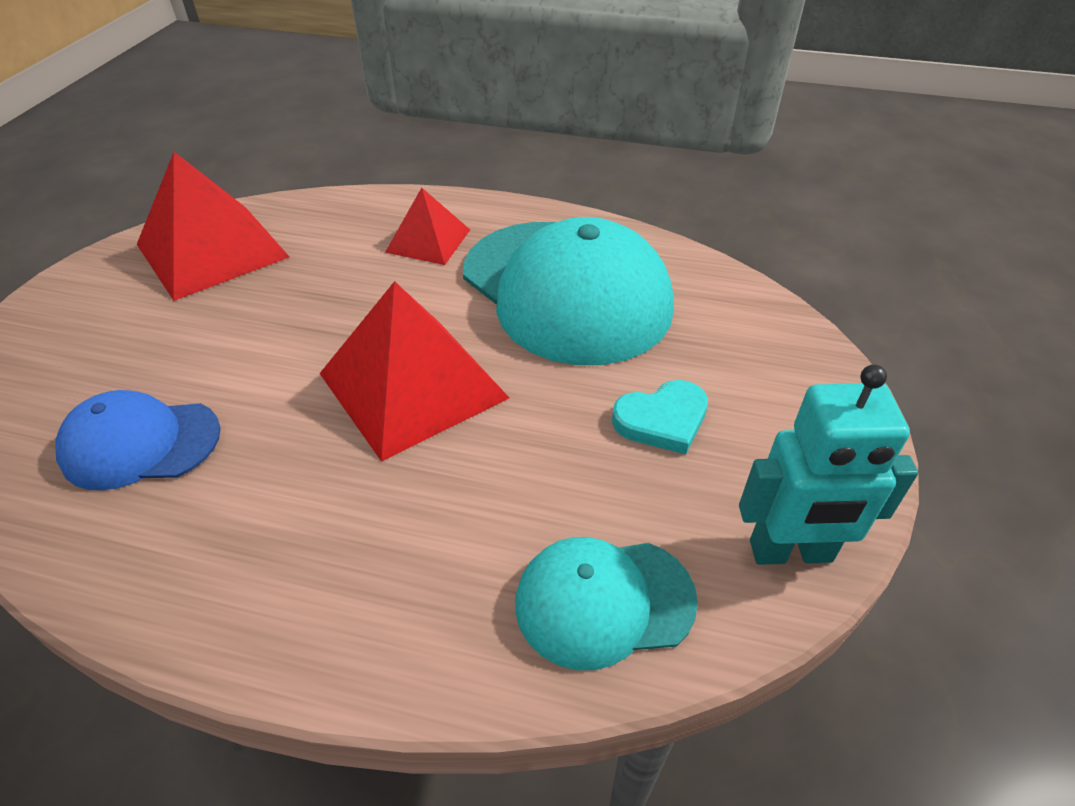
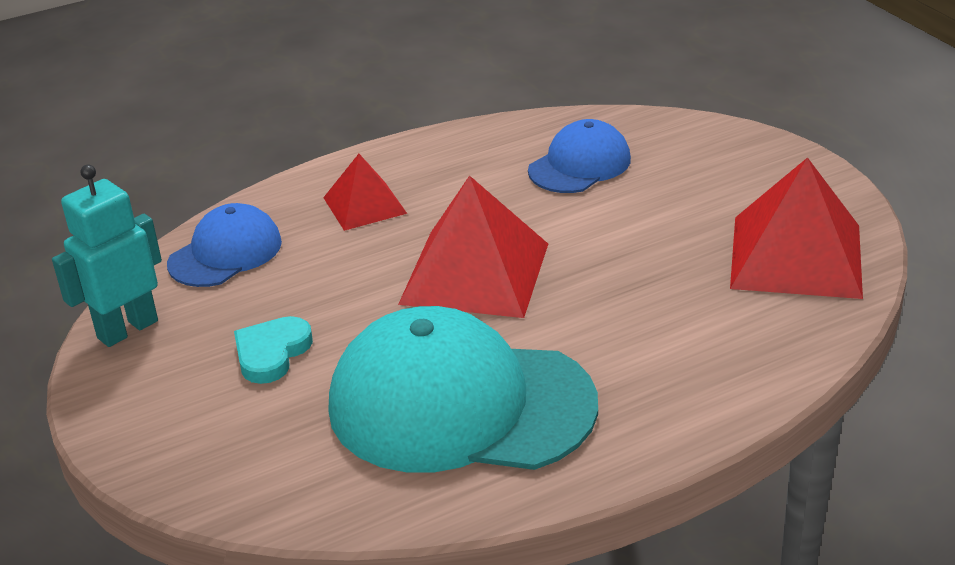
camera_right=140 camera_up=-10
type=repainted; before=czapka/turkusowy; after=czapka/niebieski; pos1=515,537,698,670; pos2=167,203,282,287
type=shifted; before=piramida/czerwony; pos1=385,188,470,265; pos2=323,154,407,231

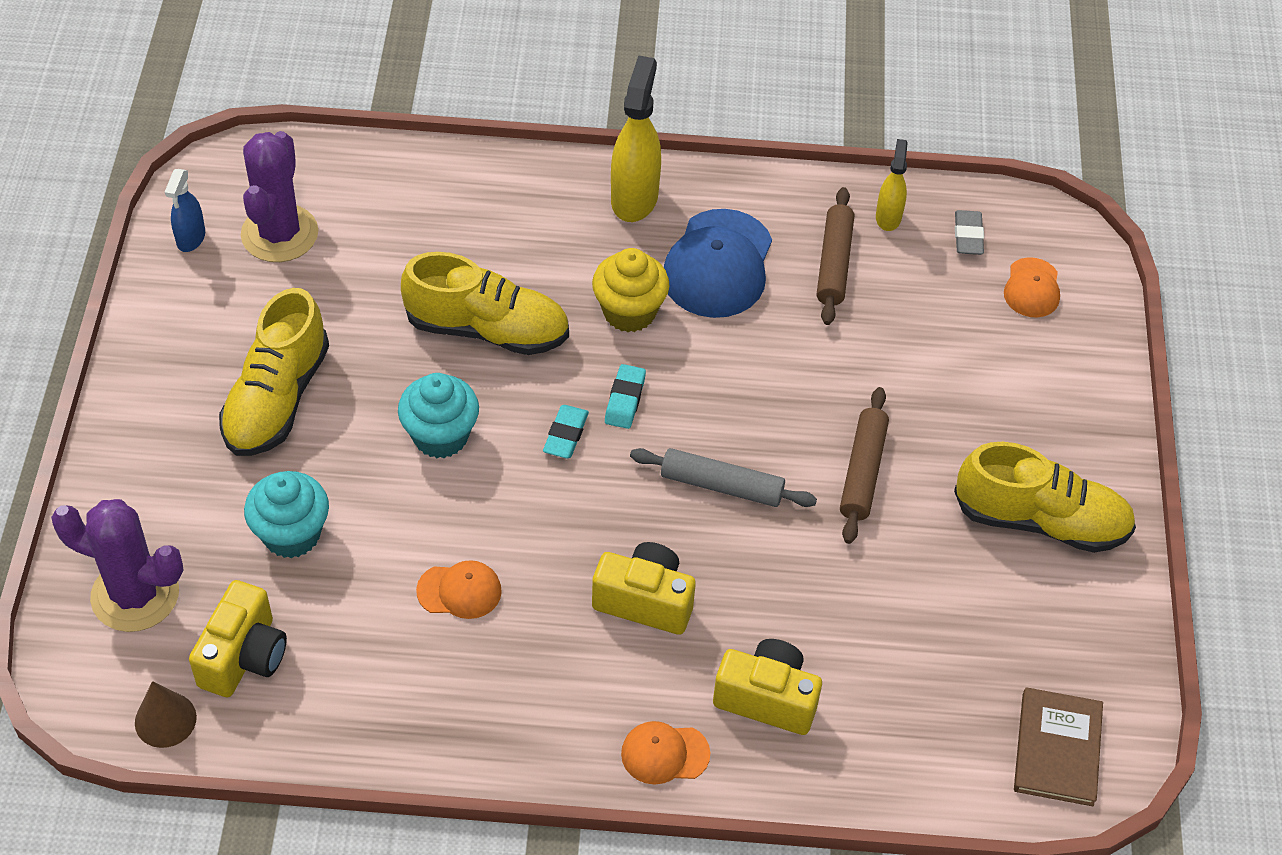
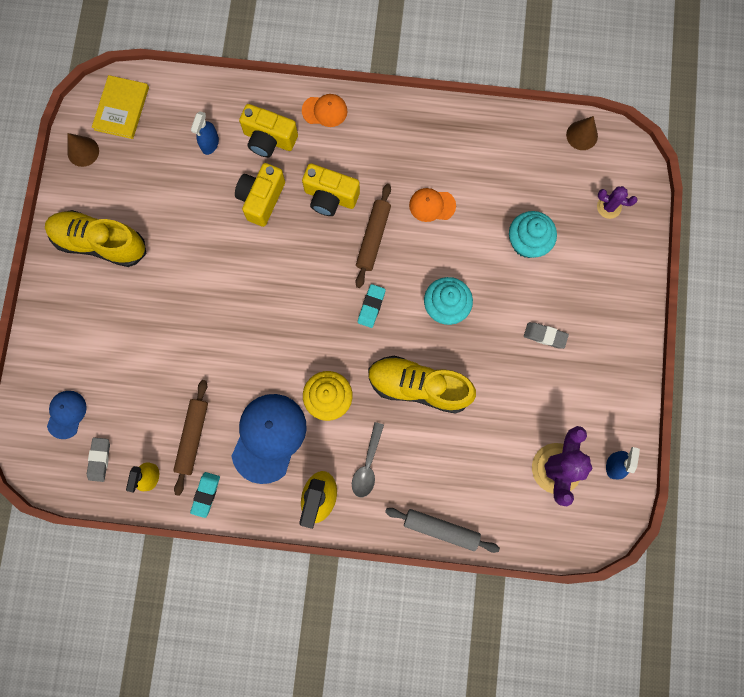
camera_right=-175 camera_up=25
type=repainted; before=czapka/pomarańczowy; after=czapka/niebieski; pos1=1004,257,1060,318; pos2=47,391,87,439
type=new; after=stożek/brązowy; pos2=67,133,99,167
type=repainted; before=książka/brązowy; after=książka/żółty; pos1=1014,687,1103,806; pos2=92,75,149,139
type=shifted; before=gumka do mazania/turkusowy; pos1=605,364,646,429; pos2=190,472,220,518
type=new; after=spryskiwacz/niebieski; pos2=191,111,219,155
type=shifted; before=aparat fotograficzny/żółty; pos1=189,580,287,697; pos2=235,163,285,227
type=new; after=łyżka/szary; pos2=352,422,384,497
type=shifted; before=wałek do ciasta/brązowy; pos1=840,387,889,544; pos2=355,184,391,288
type=shifted; before=wałek do ciasta/szary; pos1=630,448,817,507; pos2=385,508,500,553
type=swapped; before=but/żółty; after=gumka do mazania/szary; pos1=219,288,329,456; pos2=524,322,569,349
type=scaled; before=kaktus/fioletowy; pos1=51,499,184,632; pos2=597,186,638,219; scale=0.52

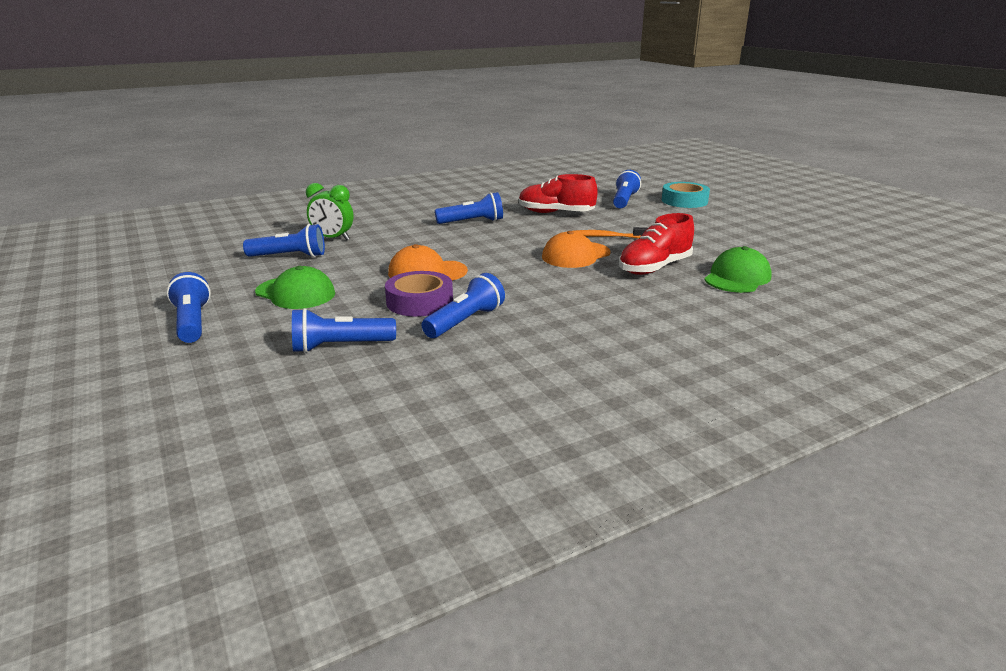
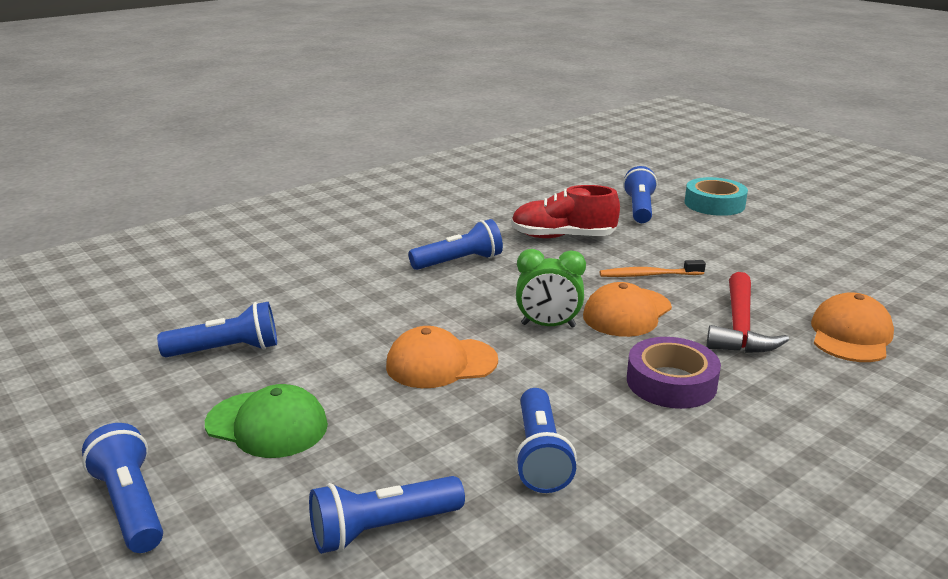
camera_right=-10 camera_up=0
type=rotated; before=latarka/niebieski; pos1=422,273,505,338; pos2=515,388,577,493; turn=150
type=shifted; before=budzik/zielony; pos1=306,183,353,240; pos2=516,249,586,328
type=shifted; before=taśma klejąca/fioletowy; pos1=385,271,453,317; pos2=627,337,721,409
type=swapped; before=but/czerwony; after=młotek/czerwony; pos1=619,213,694,275; pos2=707,272,789,353
type=repainted; before=czapka/zielony; after=czapka/pomarańczowy; pos1=704,246,772,293; pos2=811,292,894,362

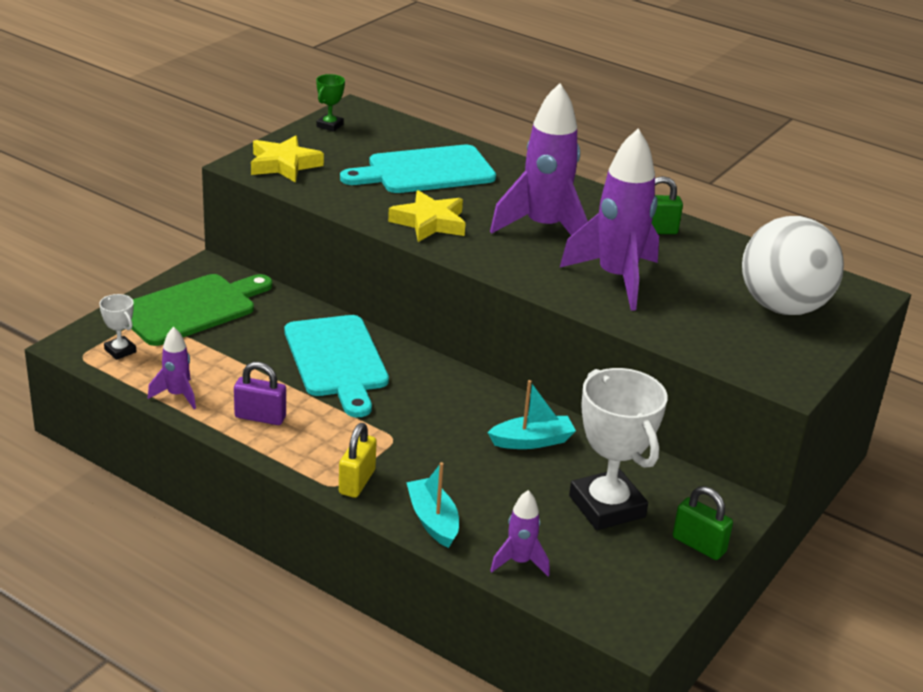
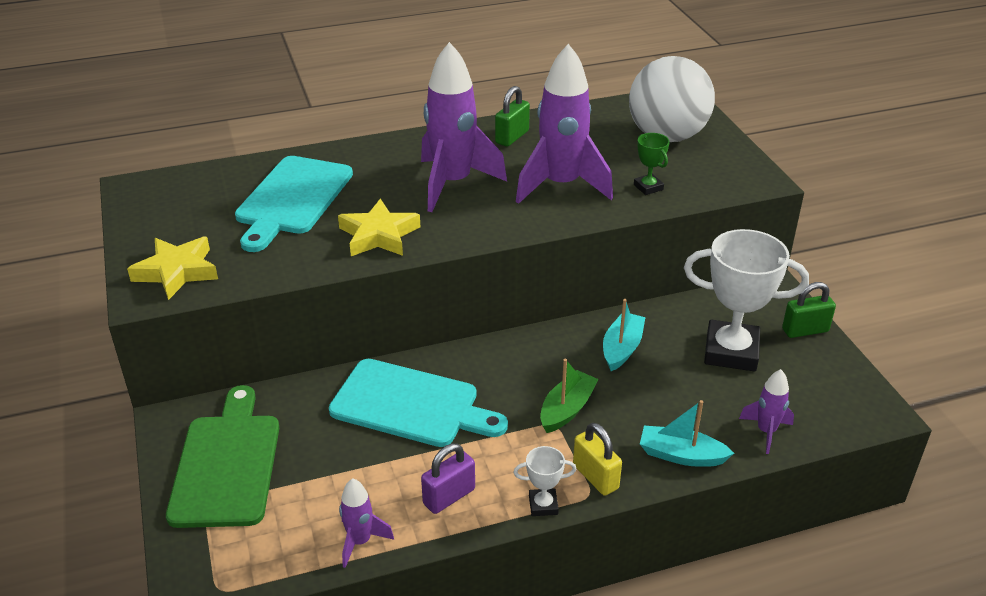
camera_right=-50 camera_up=5
type=shifted; before=puchar/biały; pos1=99,294,136,360; pos2=513,446,576,516
type=new; after=łódka/zielony; pos2=540,359,599,433
type=shifted; before=puchar/zielony; pos1=316,74,345,132; pos2=634,133,670,195

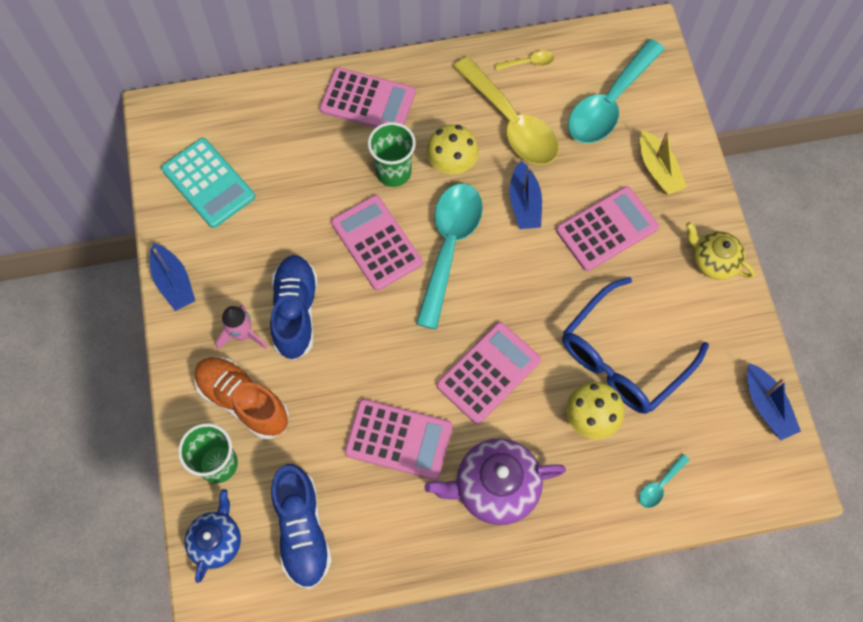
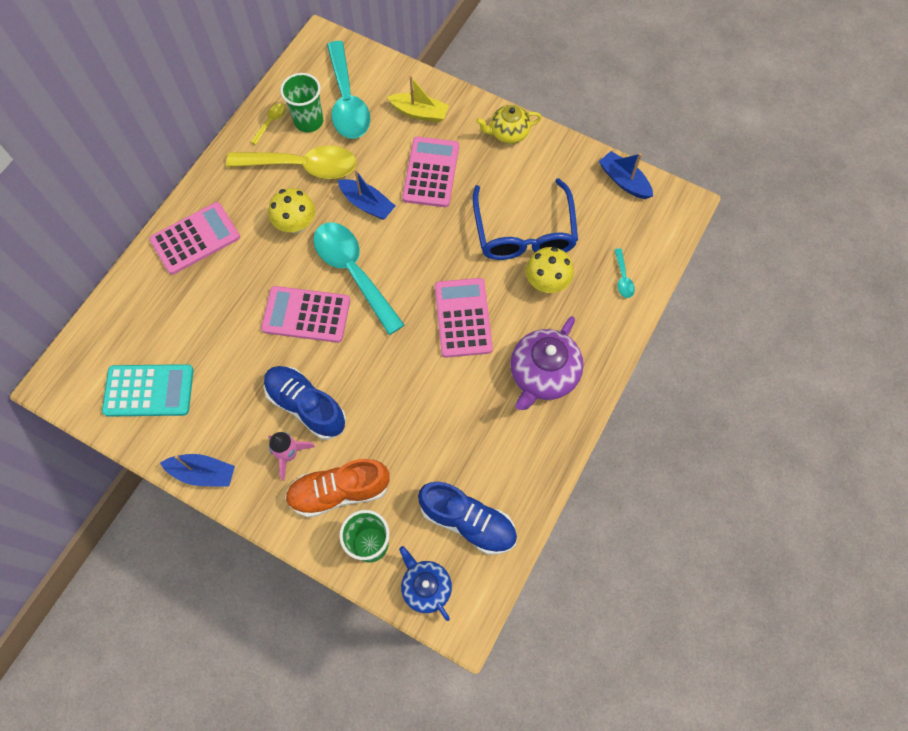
camera_right=-50 camera_up=0
type=shifted; before=szklanka/zielony; pos1=368,122,416,187; pos2=280,73,323,133
type=rotated; before=łódka/niebieski; pos1=747,363,801,440; pos2=599,151,653,199; turn=-150
type=gone; before=kalkulator/różowy; pos1=345,399,453,480

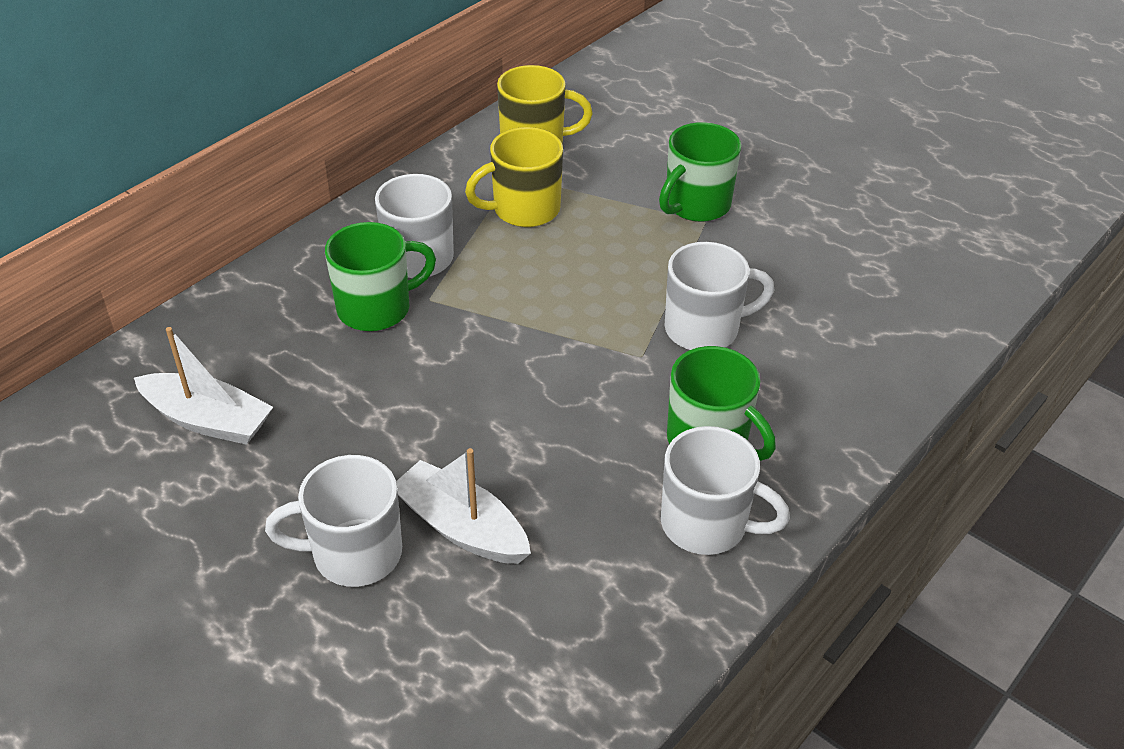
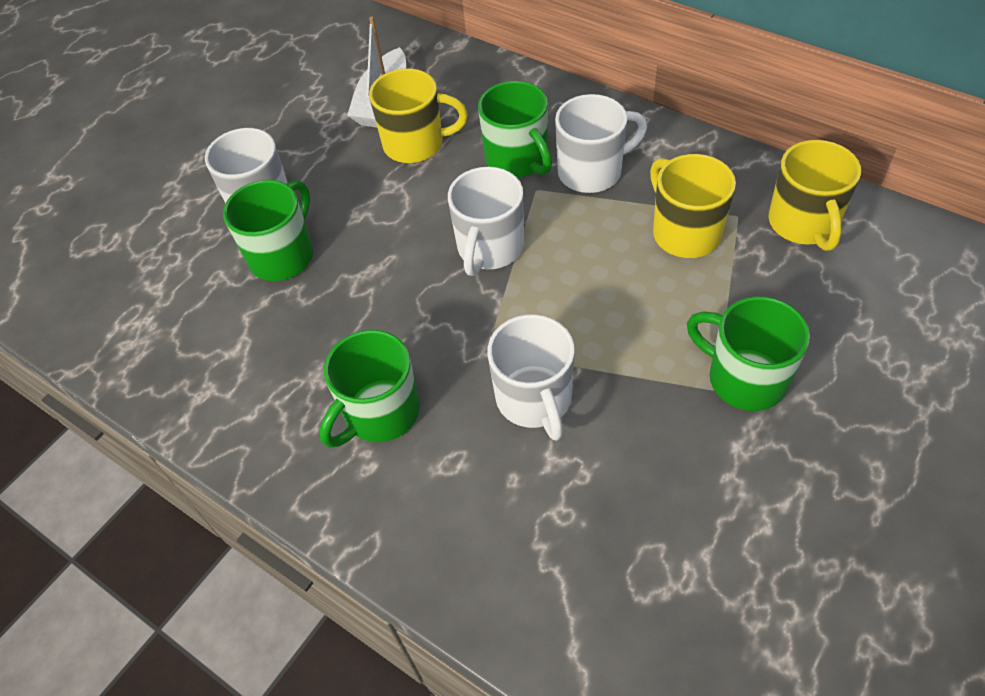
camera_right=90 camera_up=10
type=swapped; before=łódka/biały; after=kubek/zielony; pos1=396,448,531,564; pos2=223,180,313,281
type=new; after=kubek/żółty; pos2=369,68,468,163
type=shifted; before=kubek/biały; pos1=661,426,790,555; pos2=448,167,524,276

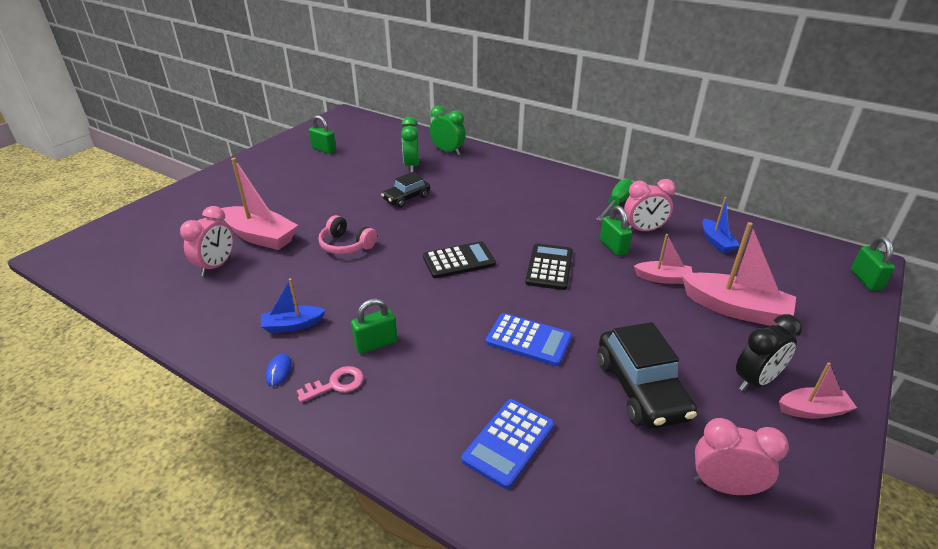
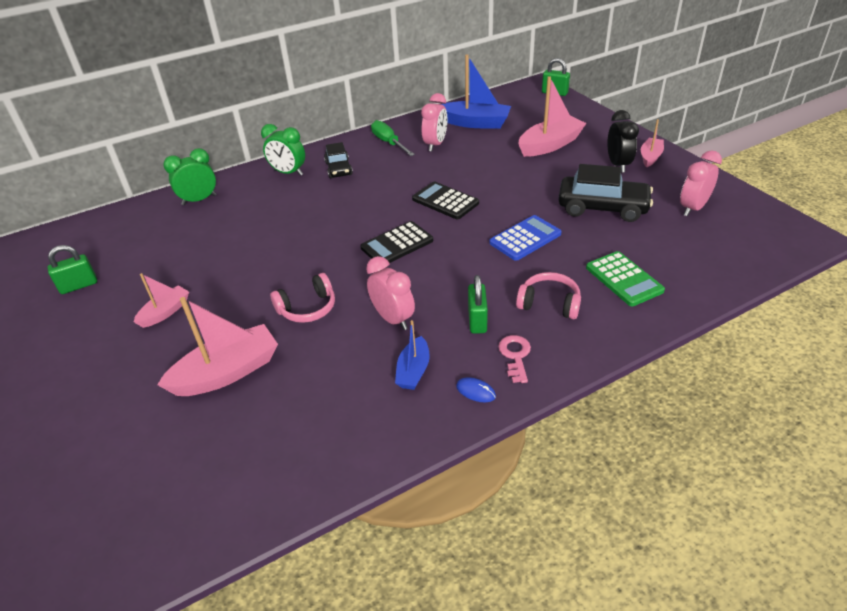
camera_right=-60 camera_up=5
type=shifted; before=łódka/różowy; pos1=634,234,693,284; pos2=134,273,189,328
type=shifted; before=budzik/zielony; pos1=401,117,419,172; pos2=261,124,305,176
type=shifted; before=samochód/czarny; pos1=381,172,430,208; pos2=324,142,353,178
type=rotated; before=kalkulator/czarny; pos1=423,241,496,278; pos2=360,221,433,263; turn=-135
type=shifted; before=budzik/różowy; pos1=180,206,234,276; pos2=366,256,415,330
type=scaled; before=łódka/niebieski; pos1=702,197,740,253; pos2=441,54,511,129; scale=1.76
type=new; after=słuchawki/różowy; pos2=516,272,581,319
type=repainted; before=kalkulator/niebieski; after=kalkulator/zielony; pos1=461,399,554,489; pos2=586,251,665,306
type=gone; before=kłódka/zielony; pos1=600,205,632,256

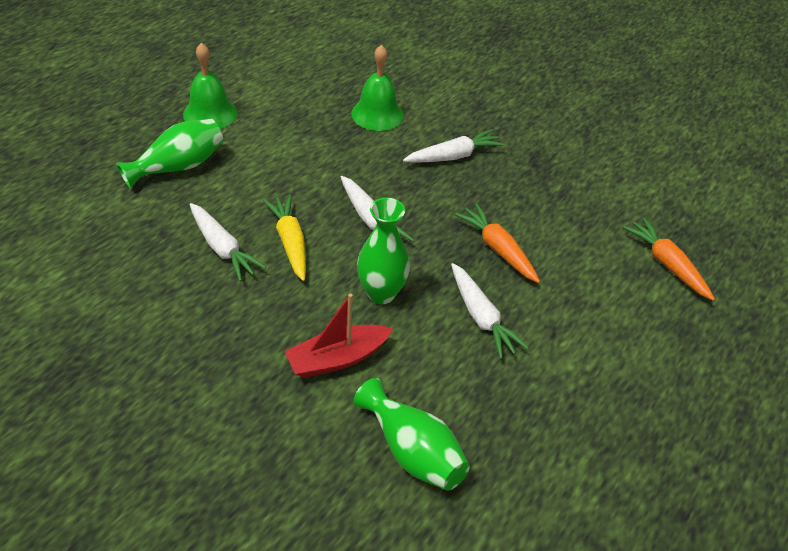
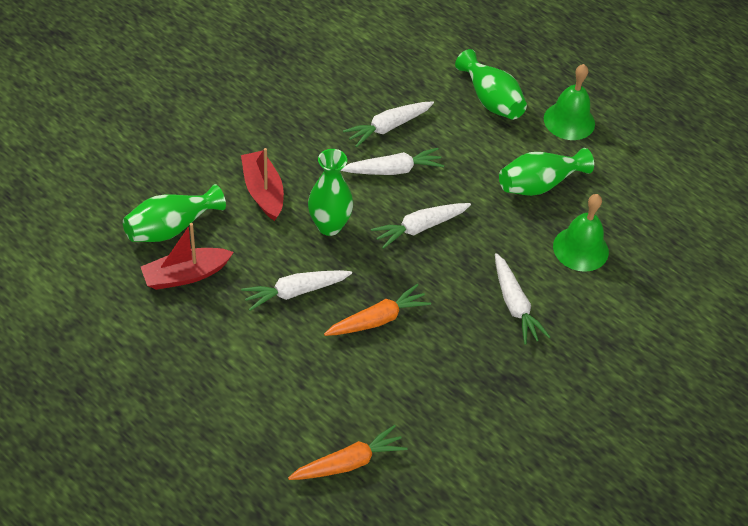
camera_right=95 camera_up=5
type=new; after=łódka/czerwony; pos2=141,223,234,290
type=repainted; before=marchewka/żółty; after=marchewka/biały; pos1=263,195,306,281; pos2=341,148,444,175
type=new; after=wazon/zielony; pos2=499,148,594,196

